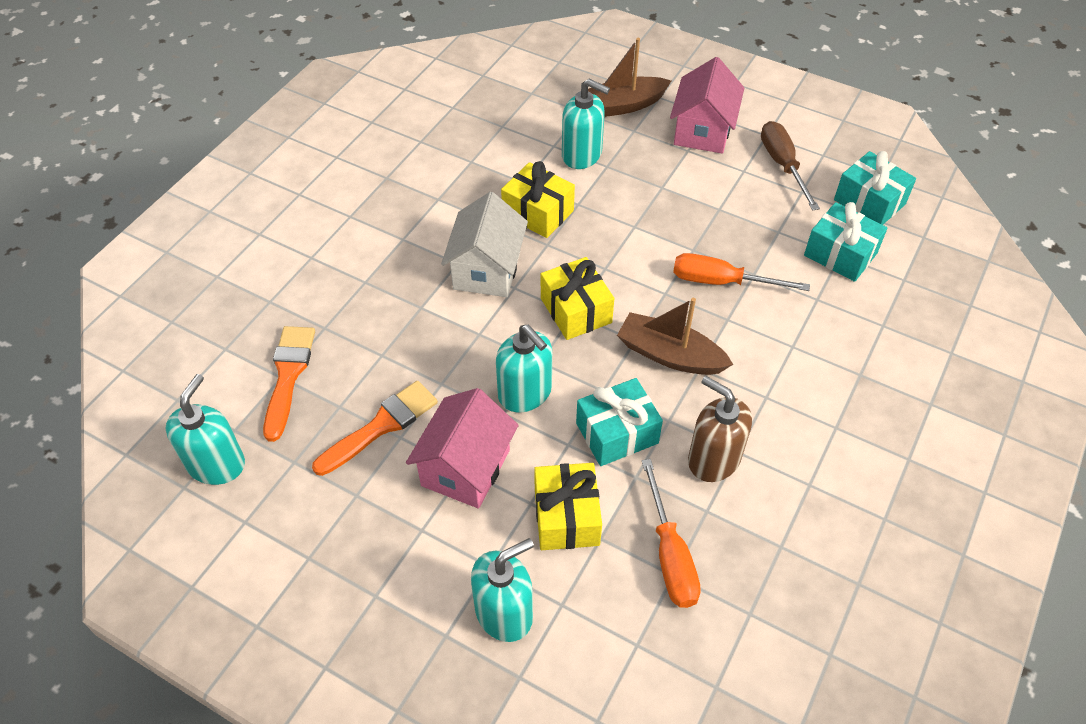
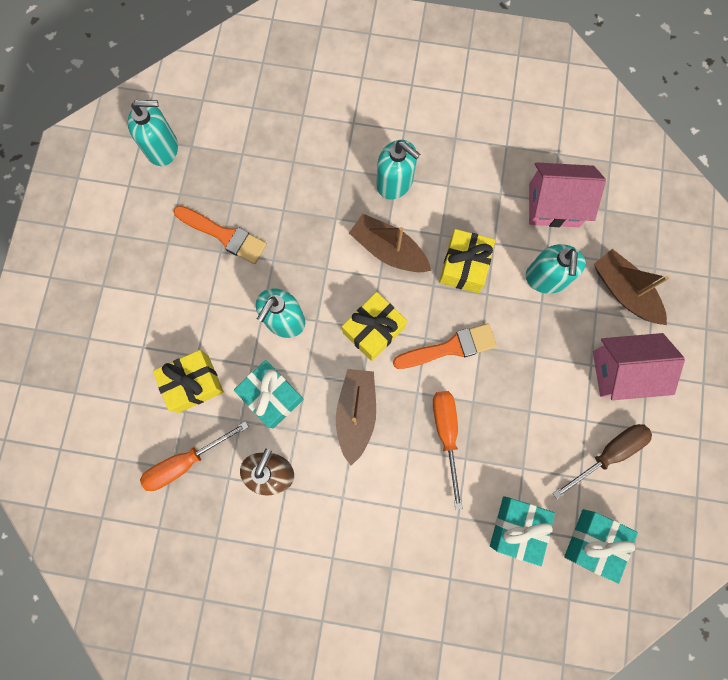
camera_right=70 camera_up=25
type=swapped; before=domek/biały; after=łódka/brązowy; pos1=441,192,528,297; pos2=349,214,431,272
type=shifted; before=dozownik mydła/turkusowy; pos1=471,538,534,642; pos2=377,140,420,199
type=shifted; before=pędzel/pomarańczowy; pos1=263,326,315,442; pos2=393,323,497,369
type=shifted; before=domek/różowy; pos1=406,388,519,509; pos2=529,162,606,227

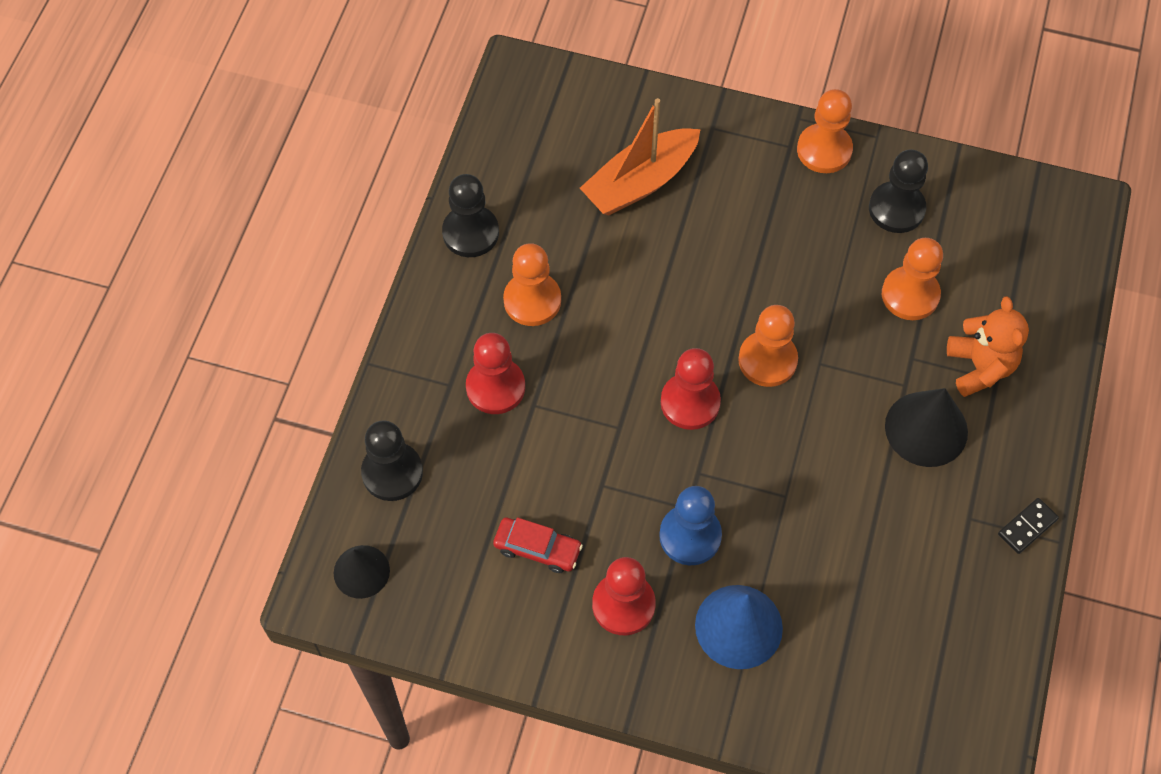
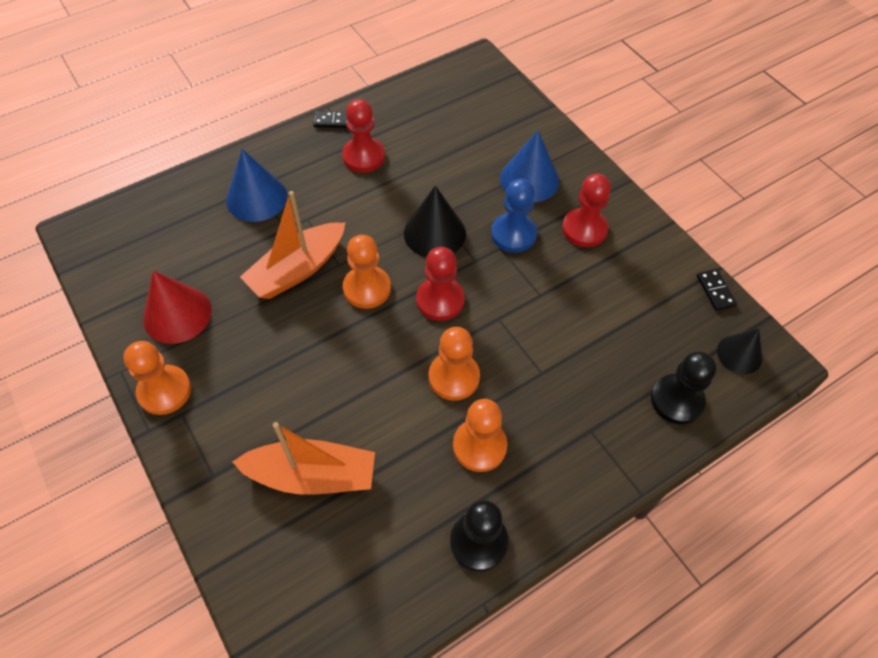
camera_right=-140 camera_up=-5
type=swapped; before=pionek/czarny; after=stożek/czerwony; pos1=869,150,928,233; pos2=143,271,212,344
type=swapped; before=miś/pomarańczowy; after=stożek/niebieski; pos1=947,296,1029,397; pos2=226,149,288,222
type=new; after=łódka/pomarańczowy; pos2=240,191,345,299
type=shifted; before=pionek/czerwony; pos1=466,333,525,414; pos2=342,99,385,173
type=shifted; before=stożek/czarny; pos1=885,388,968,467; pos2=404,185,466,257
type=shifted; before=pionek/pomarańczowy; pos1=882,238,943,320; pos2=429,327,480,401
type=new; after=kostka domina/czarny; pos2=697,269,737,311
type=gone; before=samochód/czerwony; pos1=493,518,583,573

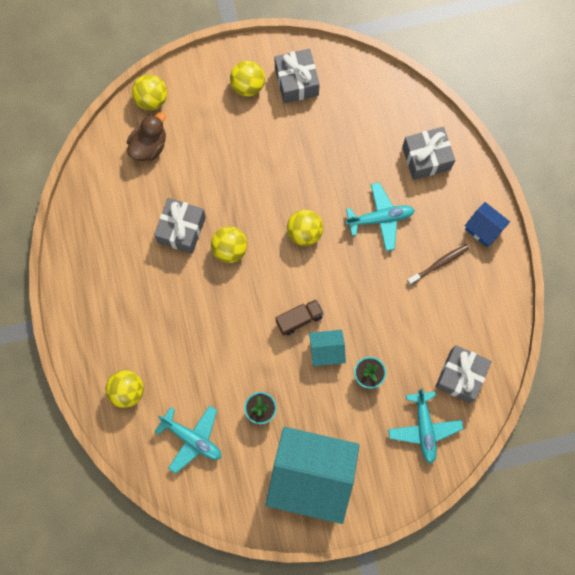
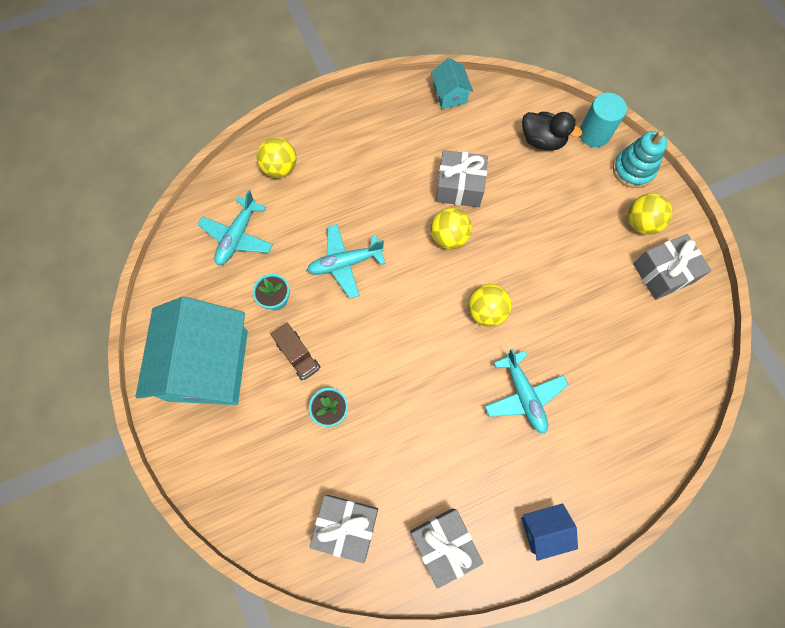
camera_right=80 camera_up=-5
type=shifted; before=ciężarówka/brązowy; pos1=276,299,324,335; pos2=271,323,320,380
type=shifted; before=samolot/turkusowy; pos1=388,388,463,464; pos2=307,224,386,299
type=shifted; before=prezent/szary; pos1=402,127,455,180; pos2=410,508,483,589
type=shifted; before=domek/turkusowy; pos1=309,330,346,366; pos2=431,58,473,109
type=rotated; before=domek/niebieski; pos1=465,202,510,247; pos2=521,504,578,561; turn=45
type=repainted; before=kaczka/brązowy; after=kaczka/czarny; pos1=127,112,166,161; pos2=522,112,582,151
type=swapped; before=piłka/żółty; after=walec/turkusowy; pos1=132,75,167,110; pos2=580,93,627,147
type=new; after=zabawka nakładanka/turkusowy; pos2=613,131,667,188
type=gone; before=szczoteczka do zębów/brązowy; pos1=407,244,469,285

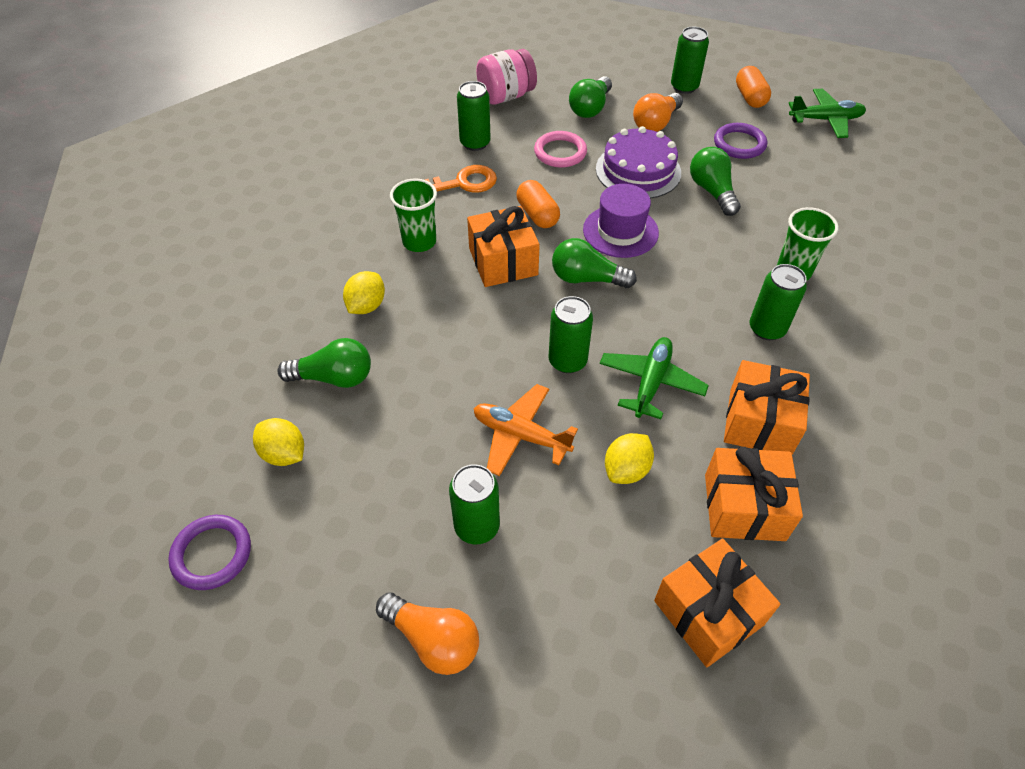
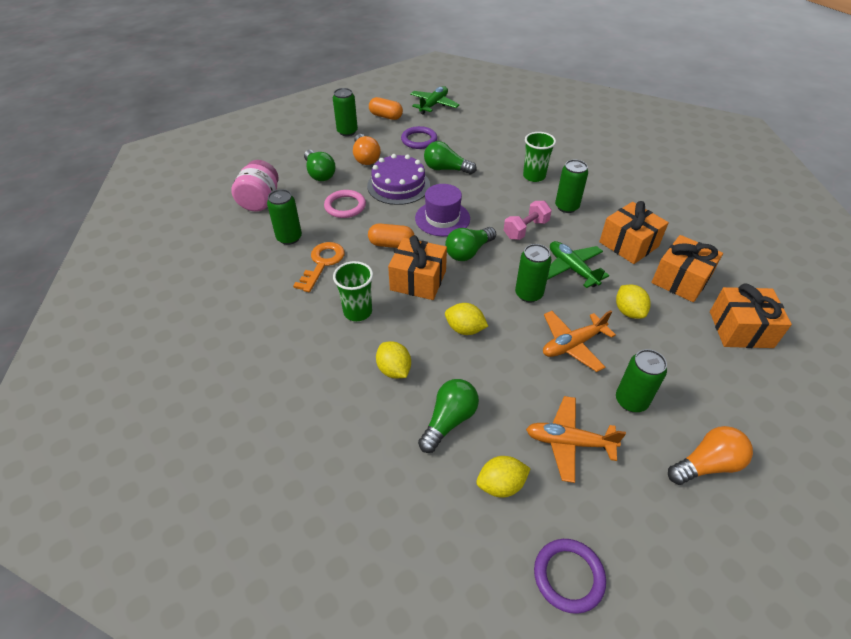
camera_right=-55 camera_up=-5
type=new; after=cytryna/żółty; pos2=445,303,488,335
type=new; after=hantel/różowy; pos2=504,201,552,240
type=new; after=samolot/pomarańczowy; pos2=526,396,626,483

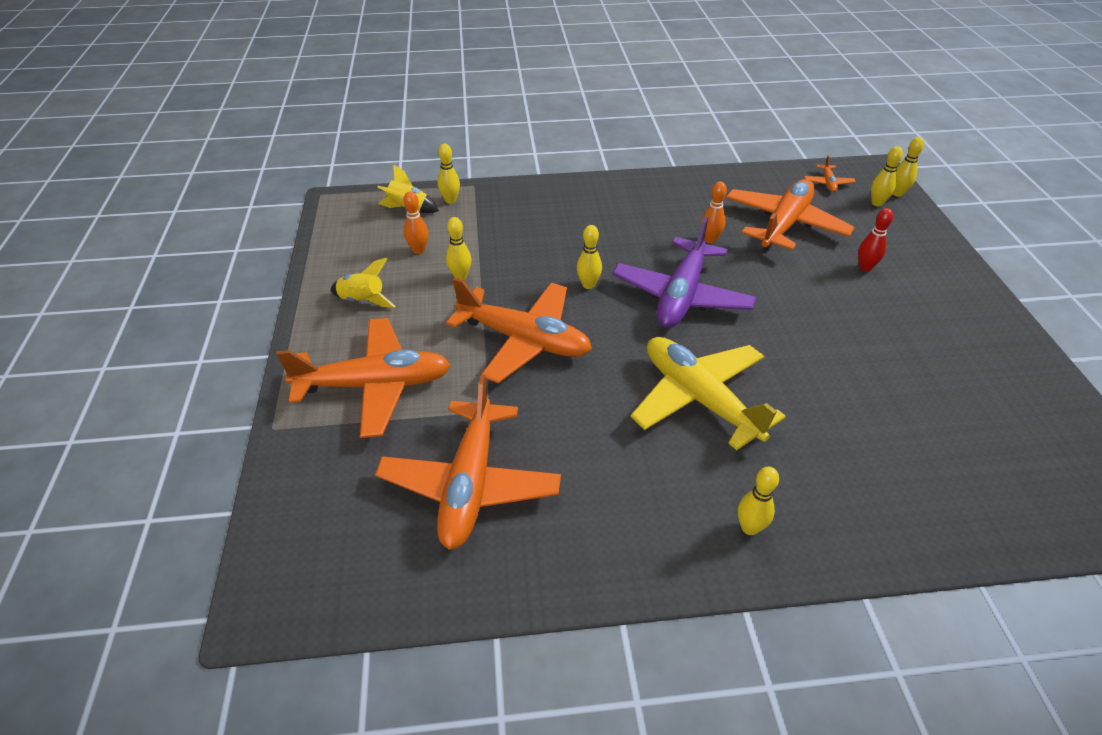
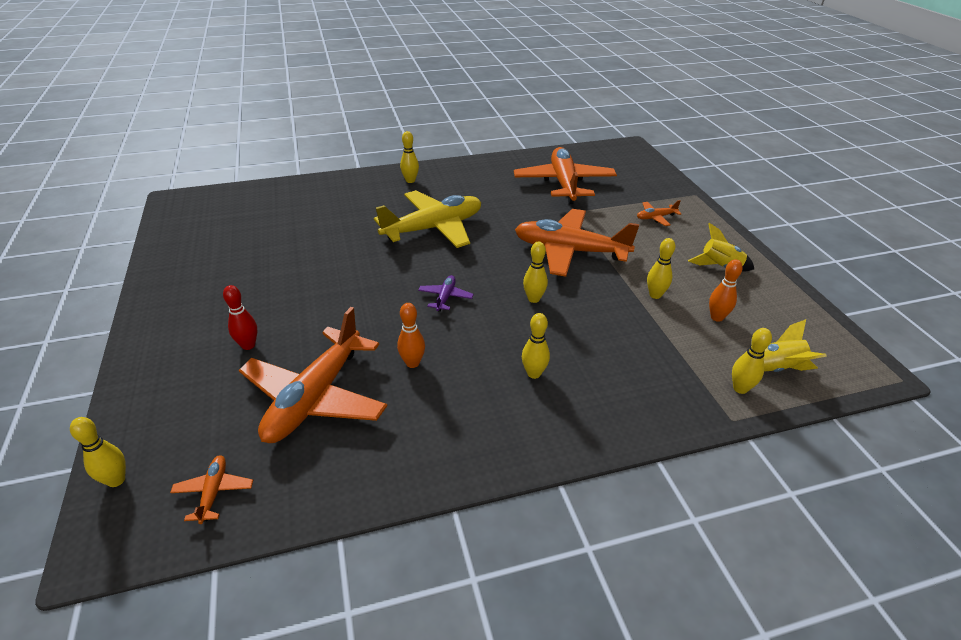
camera_right=170 camera_up=-5
type=rotated; before=samolot/żółty; pos1=630,337,786,451; pos2=374,190,481,248; turn=-75
type=scaled; before=samolot/fioletowy; pos1=612,216,756,328; pos2=418,275,474,312; scale=0.42
type=shifted; before=kręgiel/żółty; pos1=871,146,903,206; pos2=522,313,550,379
type=scaled; before=samolot/pomarańczowy; pos1=276,318,451,438; pos2=637,200,681,226; scale=0.42

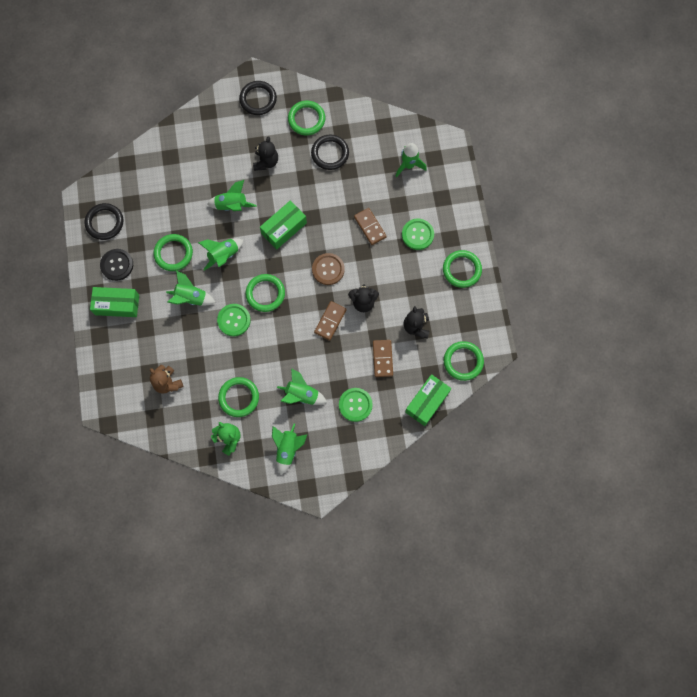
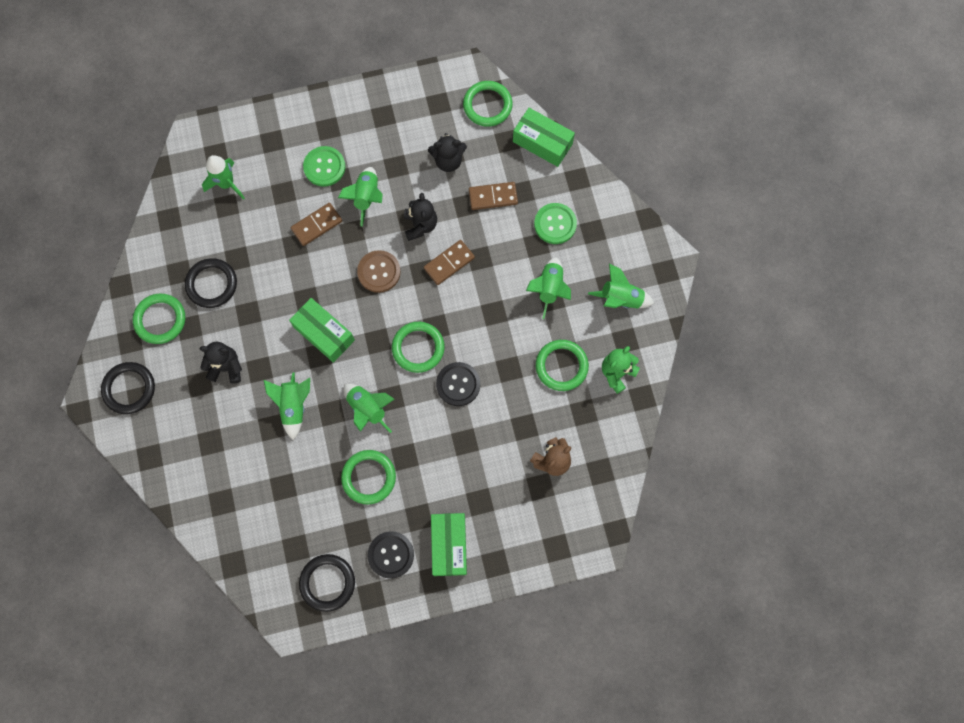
camera_right=-95 camera_up=0
type=shifted; before=rakieta/zielony; pos1=166,270,216,306; pos2=338,167,383,227
type=rotated; before=kostka domina/brązowy; pos1=314,301,347,341; pos2=424,240,475,285; turn=-60
type=repainted; before=guzik/zielony; after=guzik/czarny; pos1=217,304,251,336; pos2=436,362,480,406
type=gone; before=pierścień/zielony; pos1=443,250,482,288

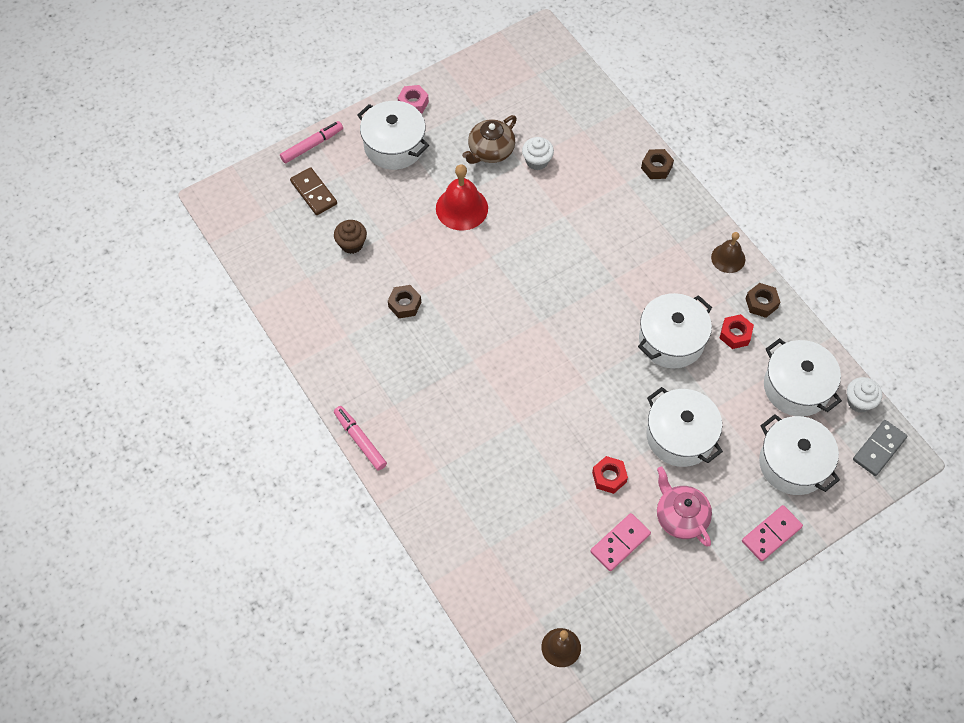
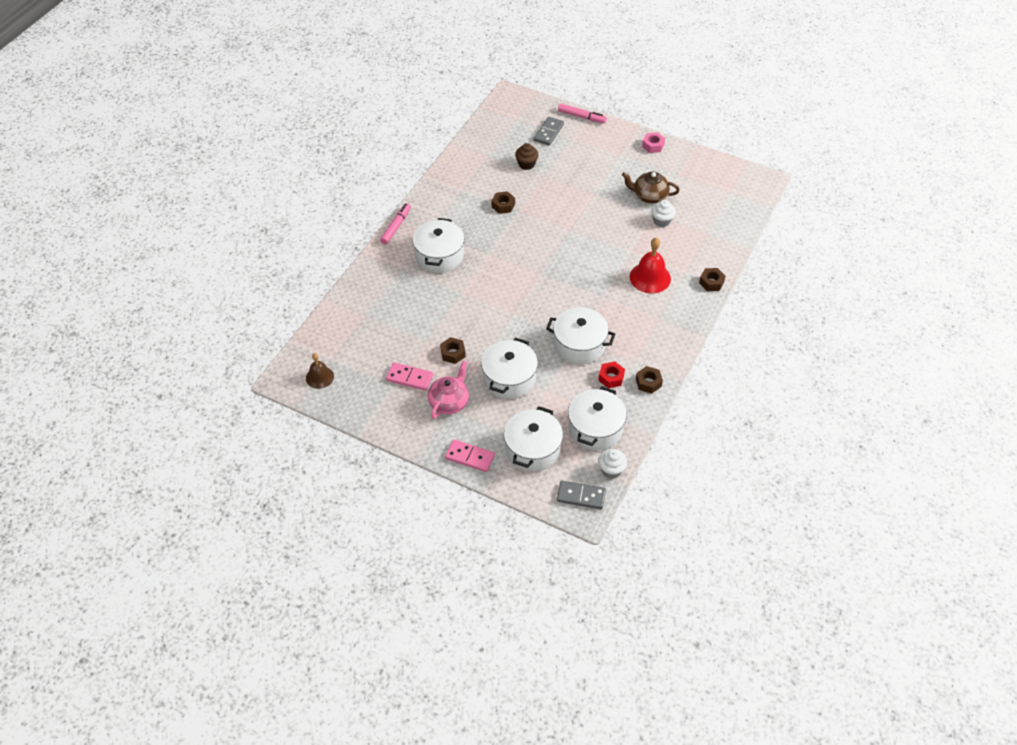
camera_right=60 camera_up=-10
type=shifted; before=garnek/biały; pos1=357,101,429,170; pos2=413,218,465,273
type=repainted; before=nakrętka/czerwony; after=nakrętka/brązowy; pos1=592,456,628,494; pos2=440,337,466,364
type=repainted; before=kostka domina/brązowy; after=kostka domina/szary; pos1=290,167,337,215; pos2=534,117,564,145
type=shifted; before=dzwonek/czerwony; pos1=436,164,488,231; pos2=630,238,671,293
type=gone; before=dzwonek/brązowy; pos1=711,232,745,273

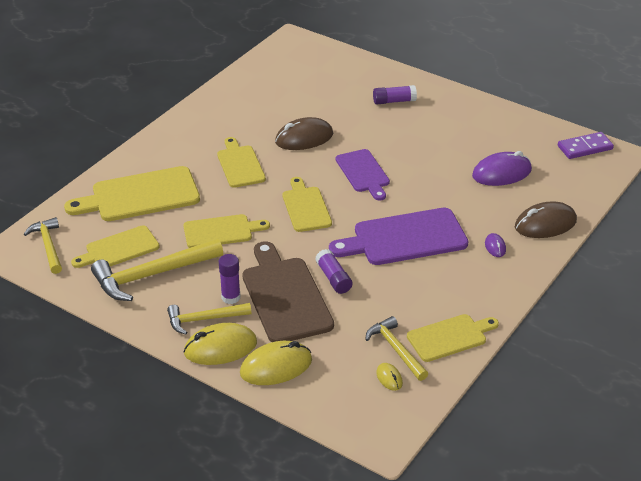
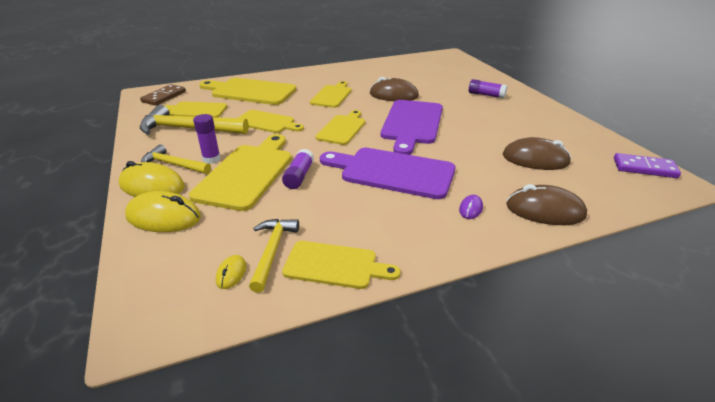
camera_right=35 camera_up=-5
type=swapped; before=młotek/żółty; after=kostka domina/brązowy; pos1=24,217,62,274; pos2=140,84,186,106
type=repainted; before=deska do krojenia/brązowy; after=deska do krojenia/żółty; pos1=242,241,334,342; pos2=189,134,292,211
type=scaled; before=deska do krojenia/fioletowy; pos1=336,149,390,201; pos2=381,100,443,155; scale=1.59
type=repainted; before=myszka/fioletowy; after=myszka/brązowy; pos1=472,151,532,186; pos2=503,137,571,170

